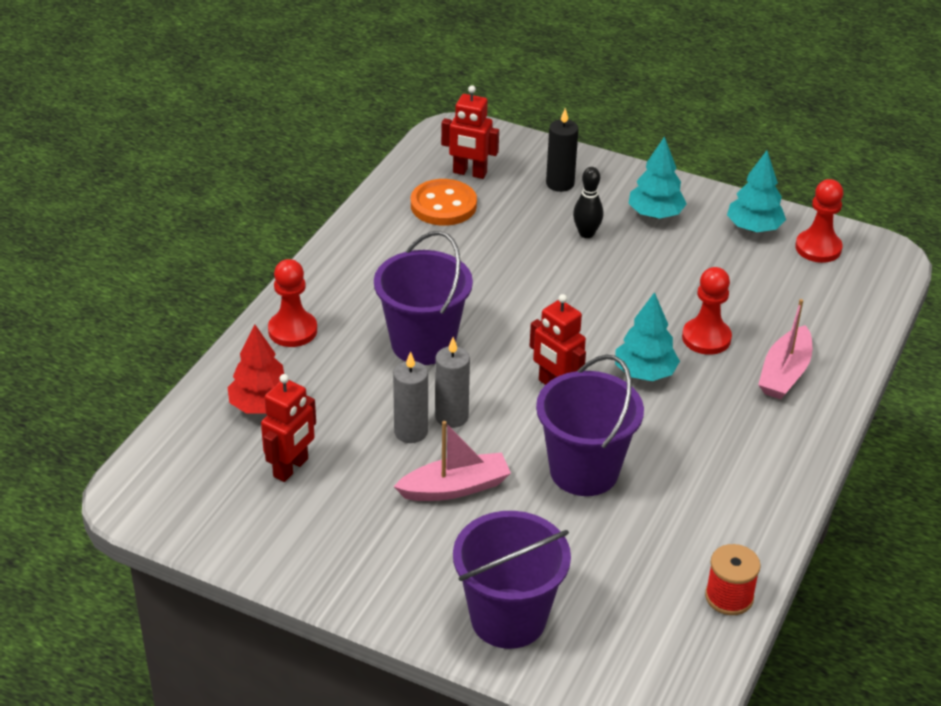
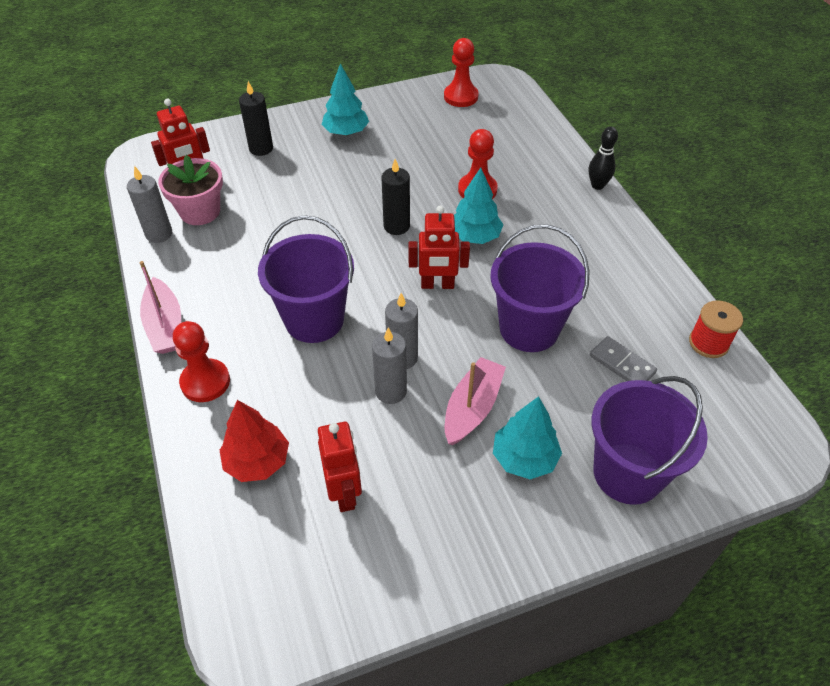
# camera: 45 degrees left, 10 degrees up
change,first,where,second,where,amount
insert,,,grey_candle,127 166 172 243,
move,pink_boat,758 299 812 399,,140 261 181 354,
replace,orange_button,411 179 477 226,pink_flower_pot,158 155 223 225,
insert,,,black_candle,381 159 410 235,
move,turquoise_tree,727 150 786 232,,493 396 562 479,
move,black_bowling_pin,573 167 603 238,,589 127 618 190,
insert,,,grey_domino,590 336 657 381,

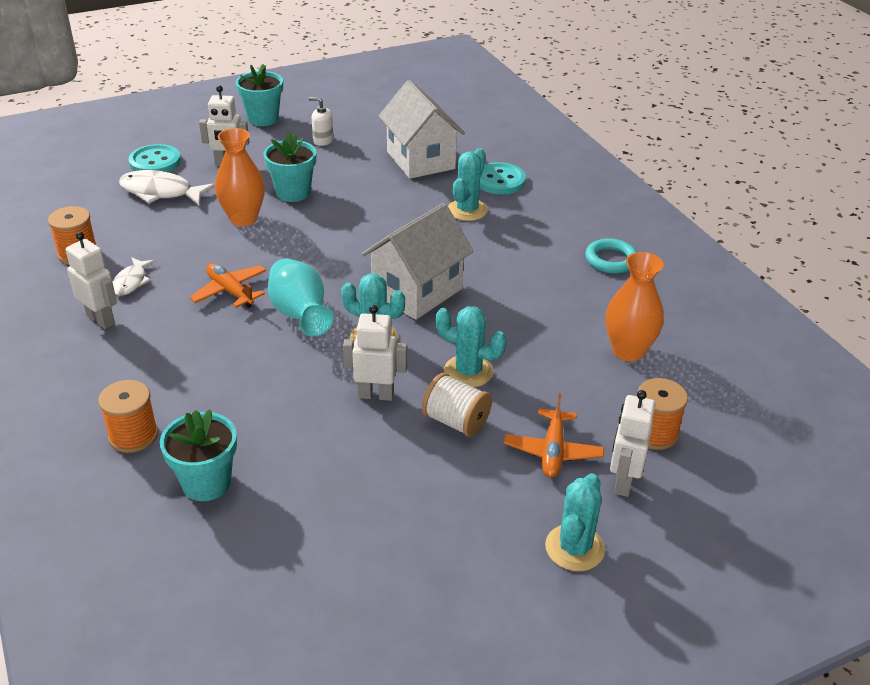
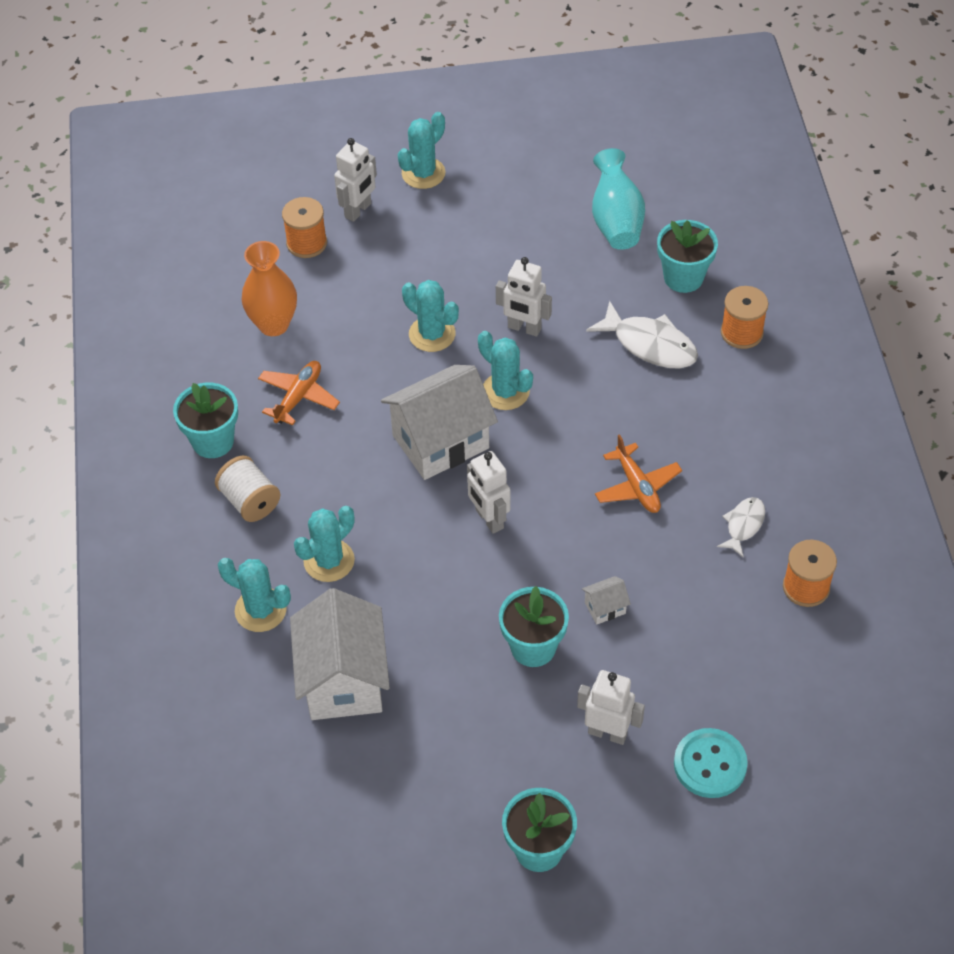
# camera: 160 degrees left, 15 degrees up
change,first,where,second,where,amount
replace,turquoise_ring,585 238 637 274,turquoise_flower_pot,173 383 238 458,
move,white_spool,422 373 492 437,,215 455 280 522,
replace,turquoise_button,480 162 526 194,turquoise_cactus,218 558 291 632,
move,orange_plane,504 394 604 478,,258 361 340 425,
move,white_robot,66 232 117 329,,467 451 511 534,
replace,orange_vase,215 128 265 226,white_house,582 576 631 625,
move,white_fish,119 170 215 205,,586 301 698 369,
move,turquoise_vase,268 258 334 336,,592 148 645 250,
delete,white_soap_dispenser,309 97 333 146,,,

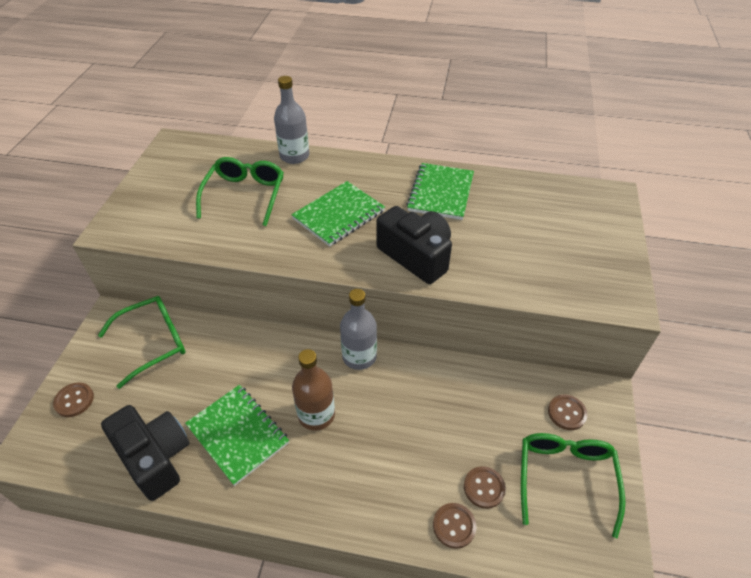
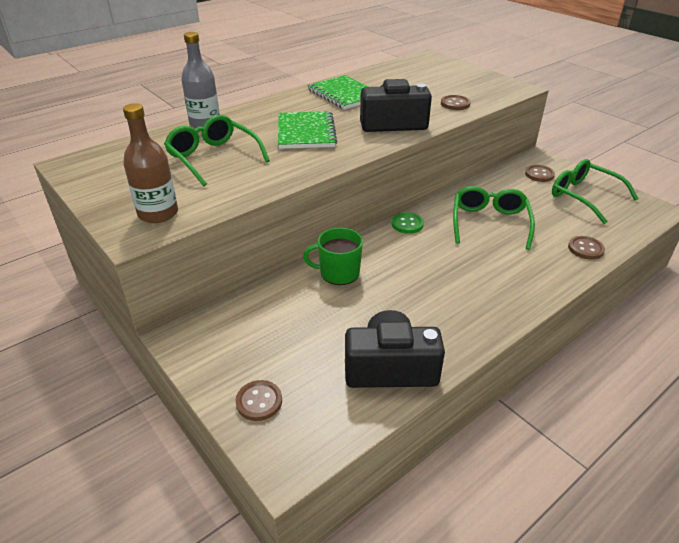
# camera: 50 degrees left, 10 degrees down
change,first,where,second,where,amount
move,brown_bottle,292 349 335 431,,123 103 178 223,
insert,,,green_mug,303 228 363 285,
replace,grey_bottle,340 289 377 370,green_button,391 212 424 234,
move,brown_button,464 466 506 509,,441 95 471 110,
move,green_glasses,98 296 185 389,,453 186 535 250,
delete,green_notebook,185 385 289 486,,,

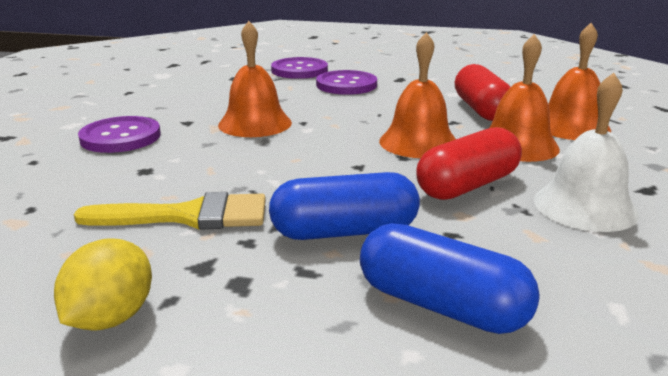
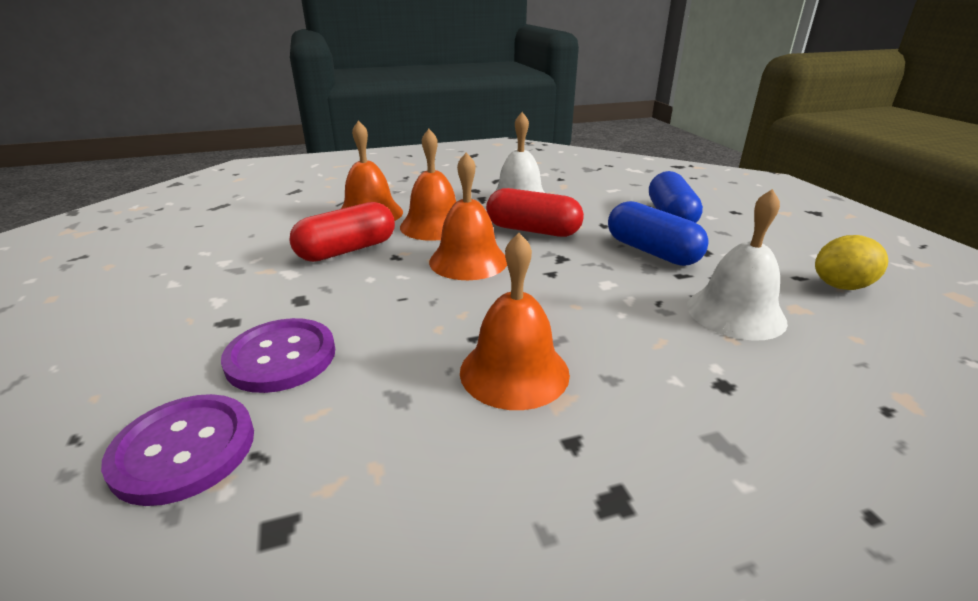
# camera: 120 degrees left, 5 degrees up
change,first,where,second,where,amount
replace,yellow_brush,74 192 266 230,white_bell,687 189 788 341,
delete,purple_button,78 116 161 153,,,

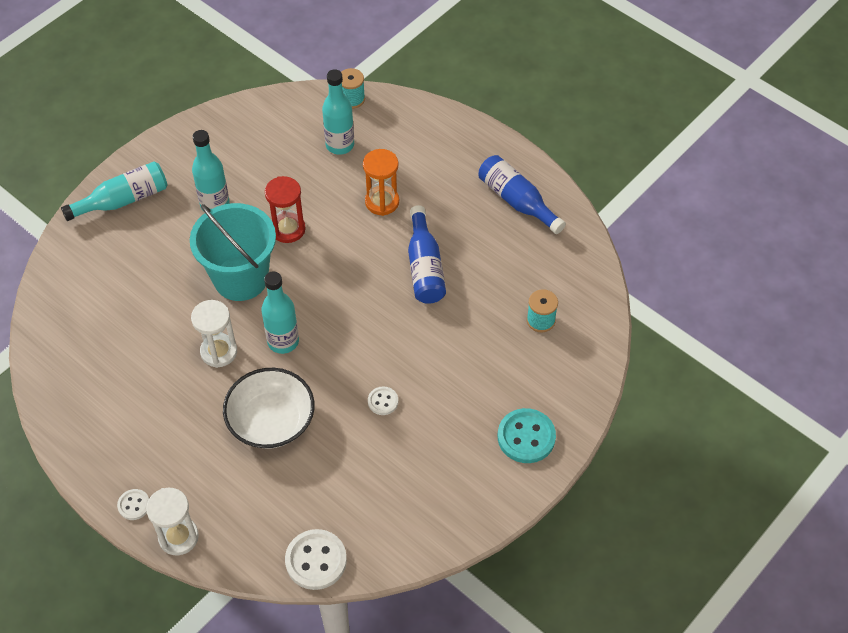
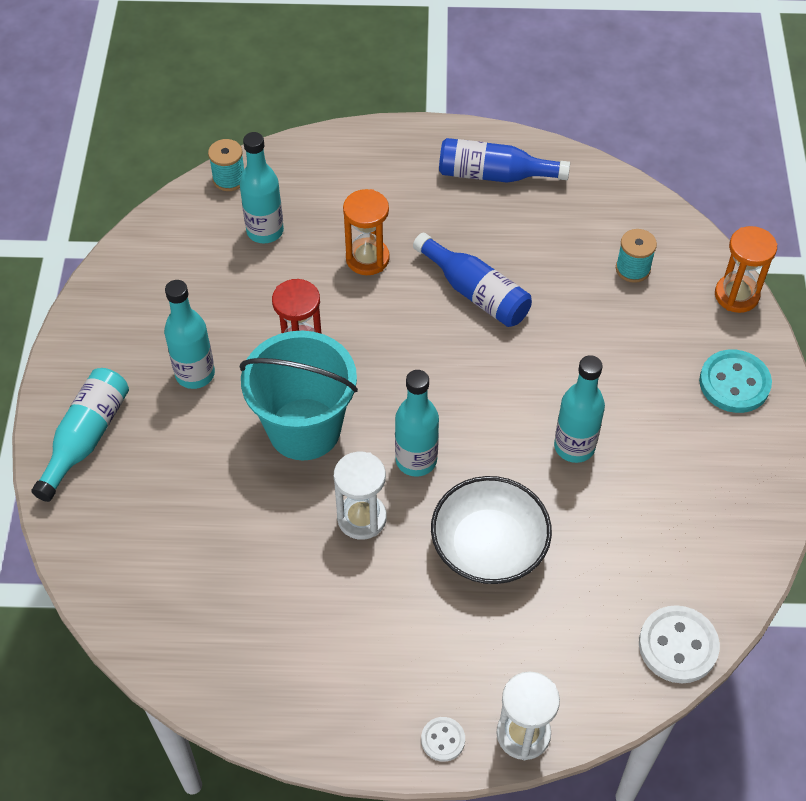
# camera: 40 degrees left, 0 degrees up
change,first,where,second,where,amount
replace,white_button,368 386 398 415,turquoise_bottle,554 355 605 463,
insert,,,orange_hourglass,715 226 777 313,

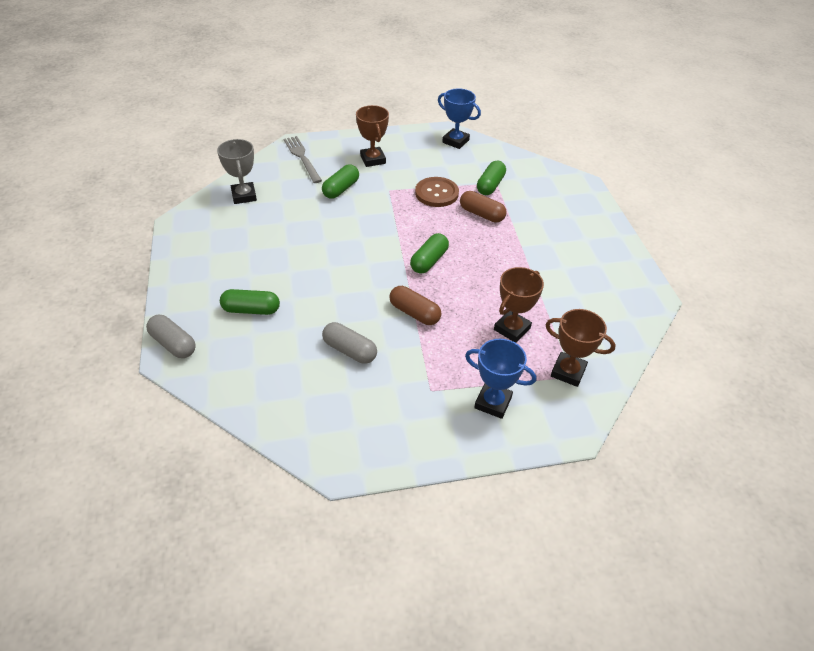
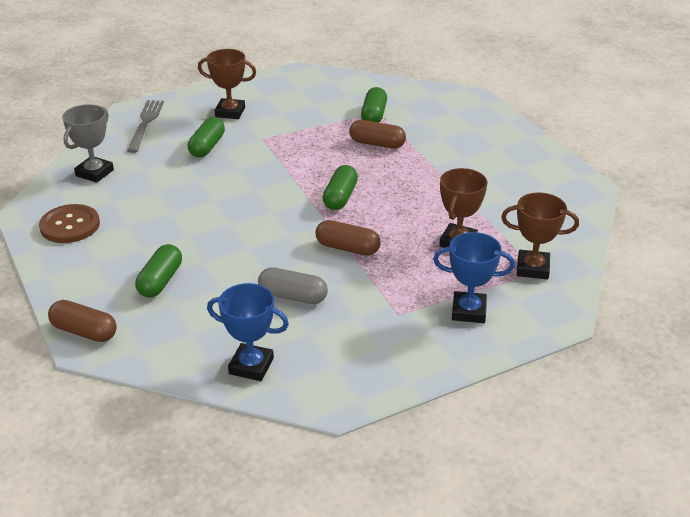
# camera: 15 degrees left, 10 degrees down
change,first,where,second,where,amount
move,brown_button,415 177 459 207,,39 204 100 243,
recolor,grey_capsule,146 315 196 358,brown_capsule,48 300 117 342,
rotate,grey_trophy,217 139 257 204,,62 104 114 183,60 degrees clockwise
rotate,grey_fork,284 136 322 183,,127 100 164 153,45 degrees clockwise
rotate,green_capsule,220 289 280 315,,135 244 182 298,60 degrees counterclockwise
rotate,brown_trophy,356 105 389 167,,198 49 256 119,45 degrees counterclockwise
move,blue_trophy,438 88 481 149,,207 283 289 381,

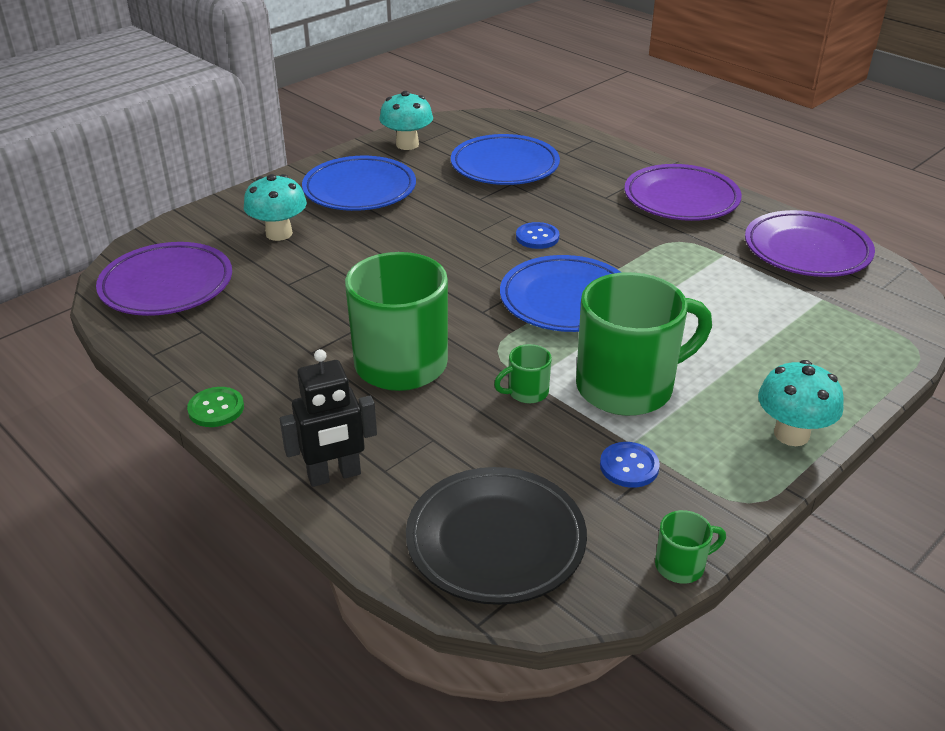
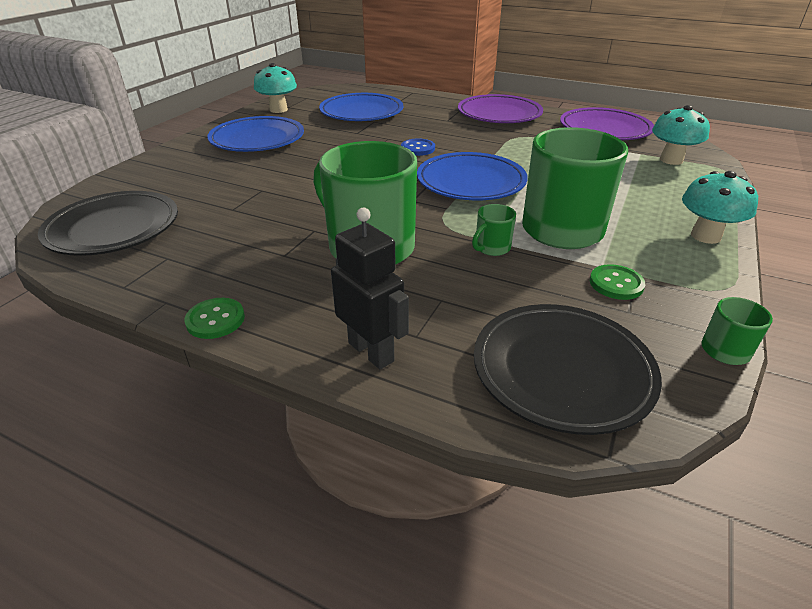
# camera: 20 degrees left, 0 degrees up
change,first,where,second,where,amount
recolor,purple_plate,96 242 232 316,black_plate,38 191 178 256,
rotate,black_robot,280 349 377 487,,331 208 409 369,90 degrees counterclockwise
recolor,blue_button,600 442 660 488,green_button,590 264 645 300,
move,turquoise_mushroom,244 174 307 241,,652 105 710 165,

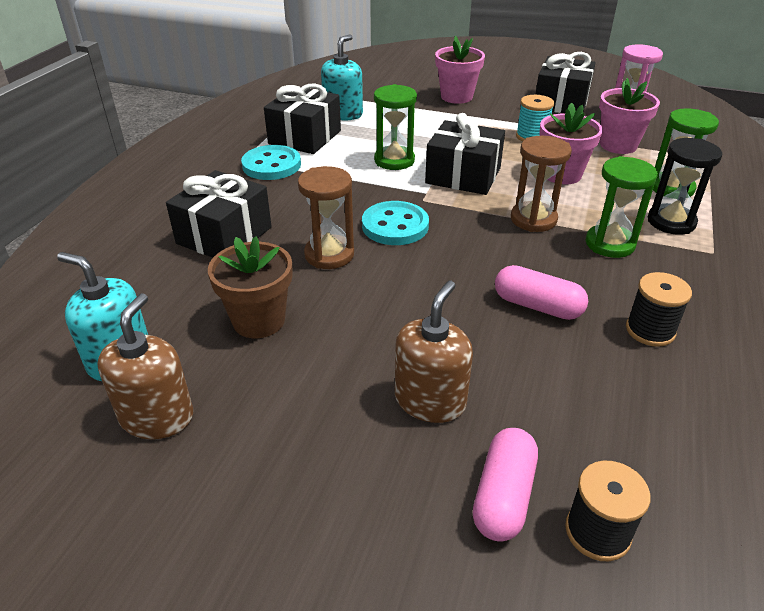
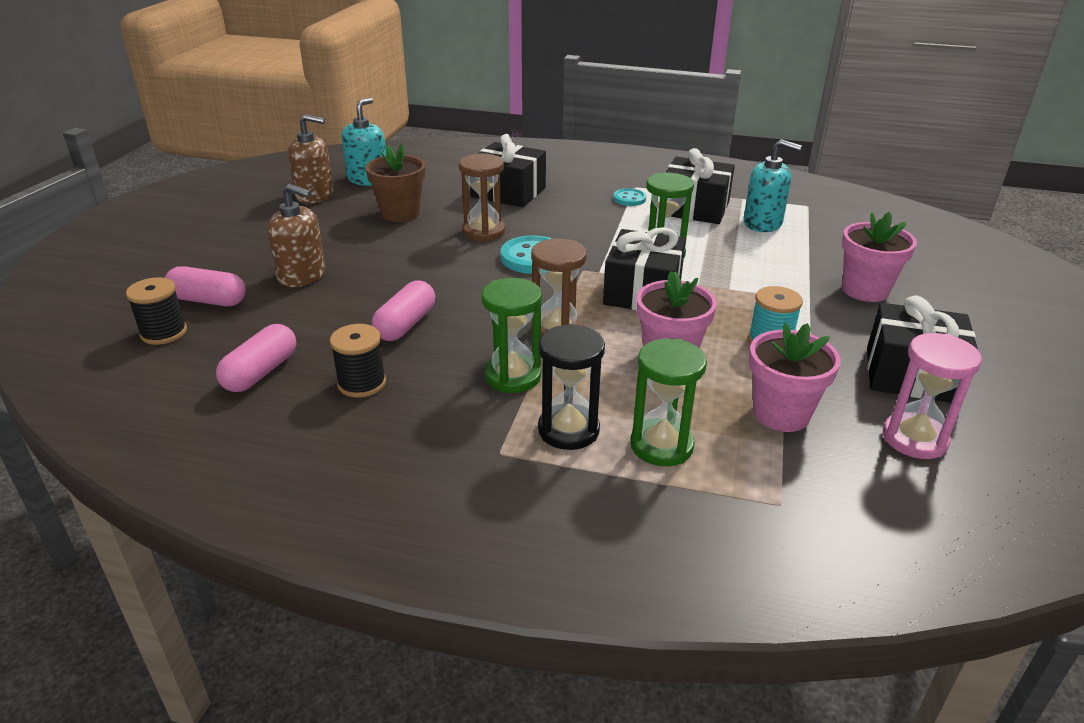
# camera: 85 degrees right, 5 degrees down
change,first,where,second,where,amount
insert,,,pink_capsule,216 324 296 392,
resize,turquoise_button,241 145 301 180,,613 188 646 206,x0.58

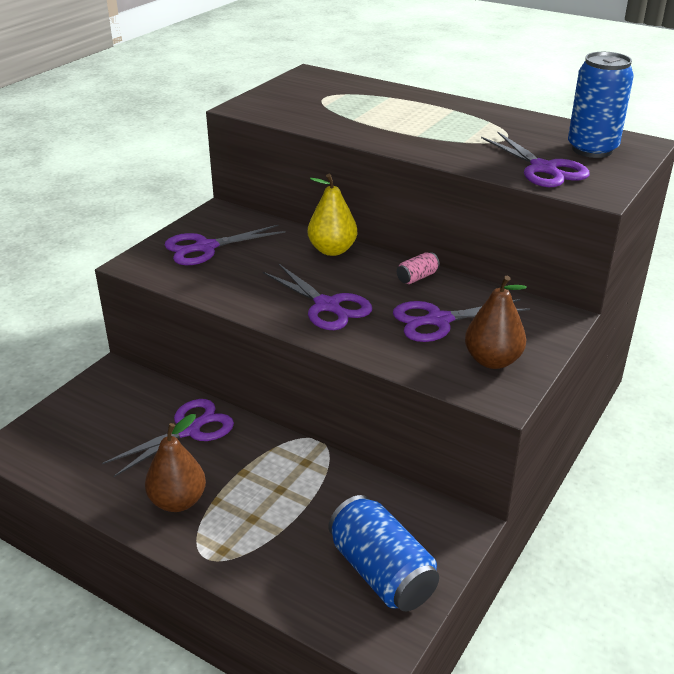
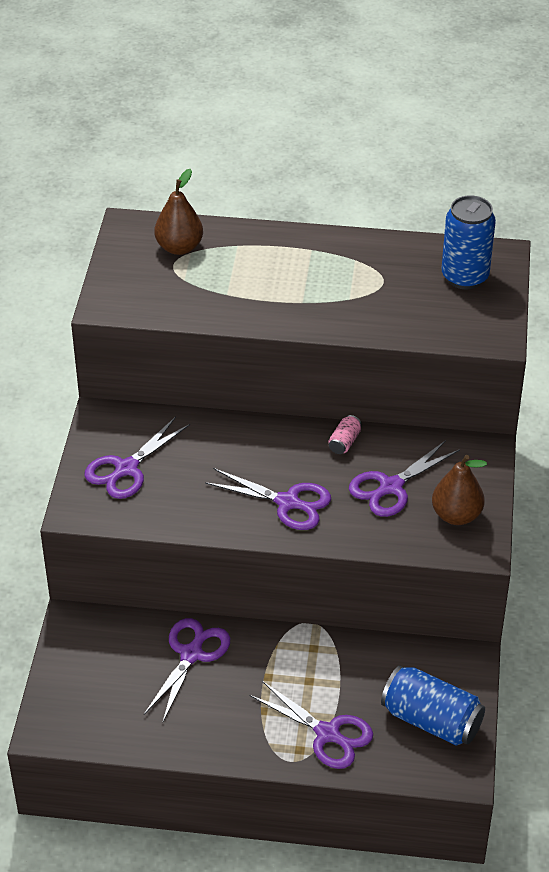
# camera: 25 degrees left, 10 degrees up
change,first,where,second,where,amount
move,brown_pear,145 414 206 512,,154 169 203 255,
move,purple_scissors,481 132 590 187,,250 681 373 769,
delete,yellow_pear,308 174 357 256,,,

